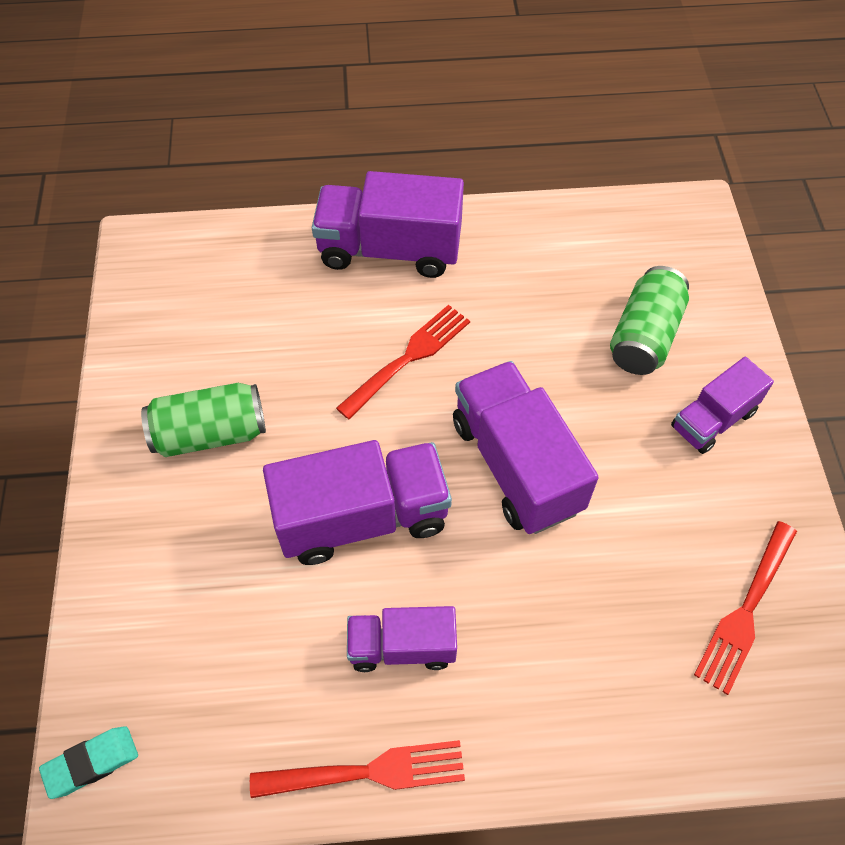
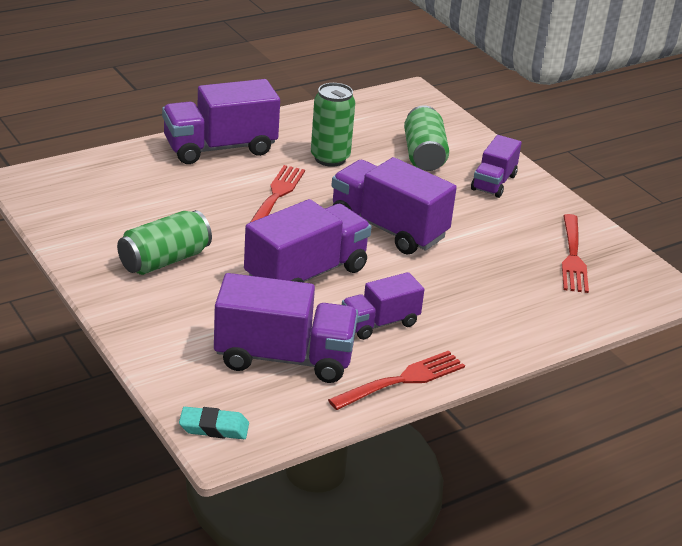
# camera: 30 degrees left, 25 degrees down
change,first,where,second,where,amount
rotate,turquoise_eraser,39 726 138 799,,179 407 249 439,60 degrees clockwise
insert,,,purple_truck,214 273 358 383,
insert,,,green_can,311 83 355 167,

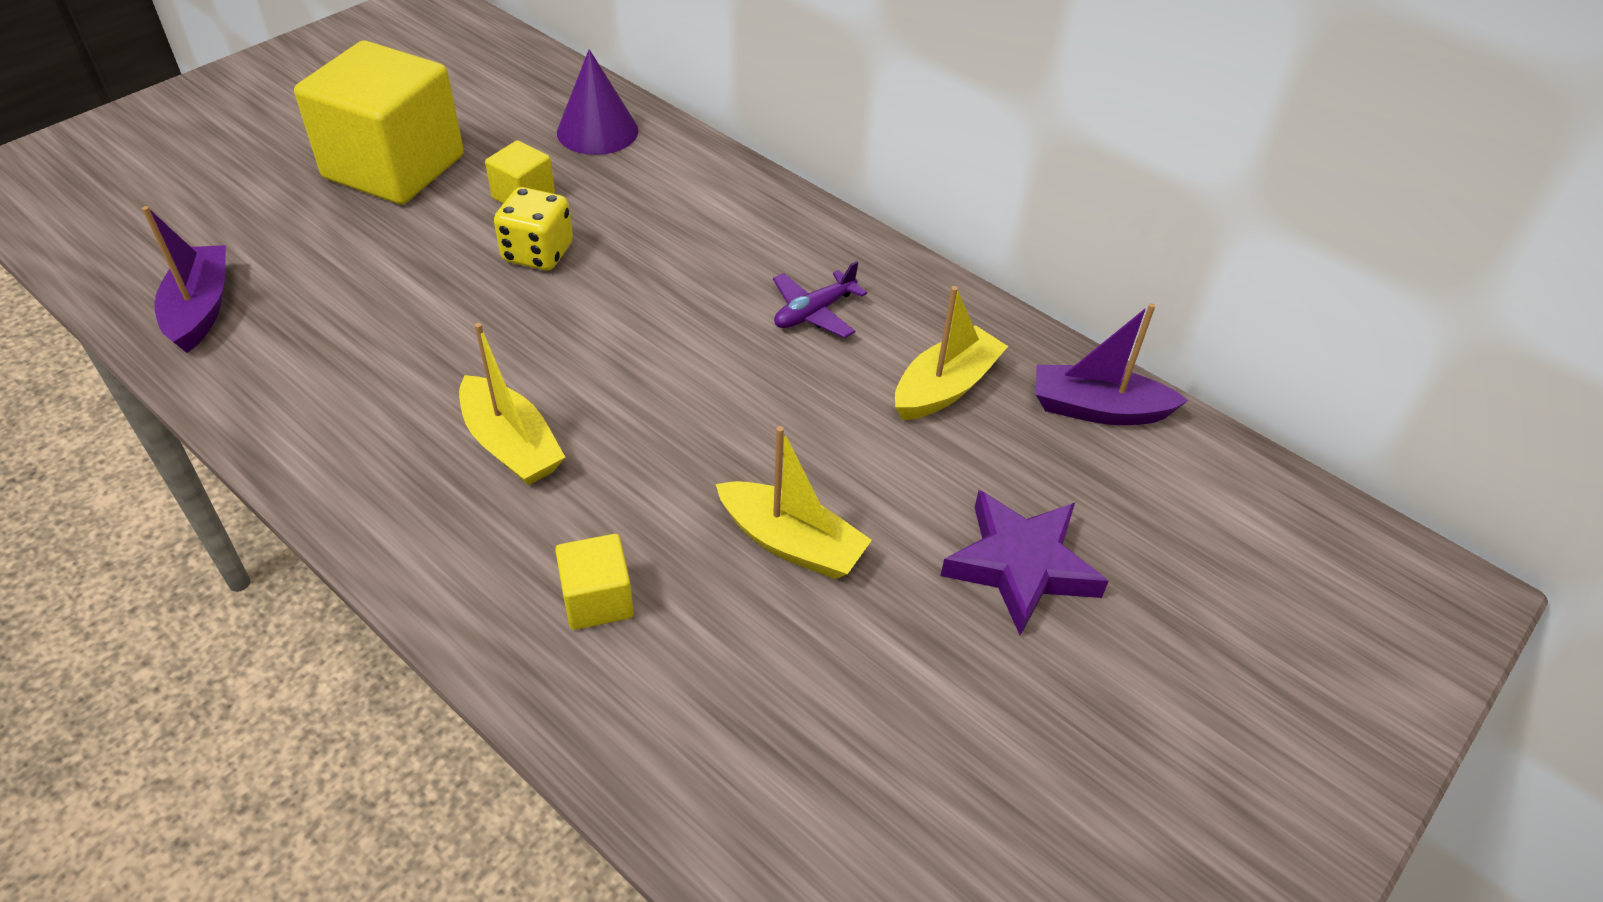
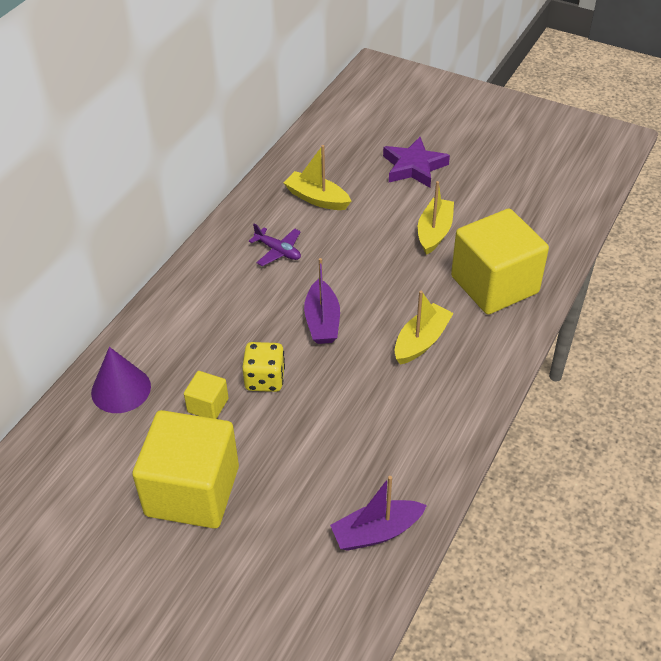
# camera: 100 degrees left, 0 degrees up
change,first,where,second,where,amount
move,purple_boat,1036 303 1188 425,,304 258 340 344,
resize,yellow_cube,555 534 634 630,,451 209 549 314,x2.28

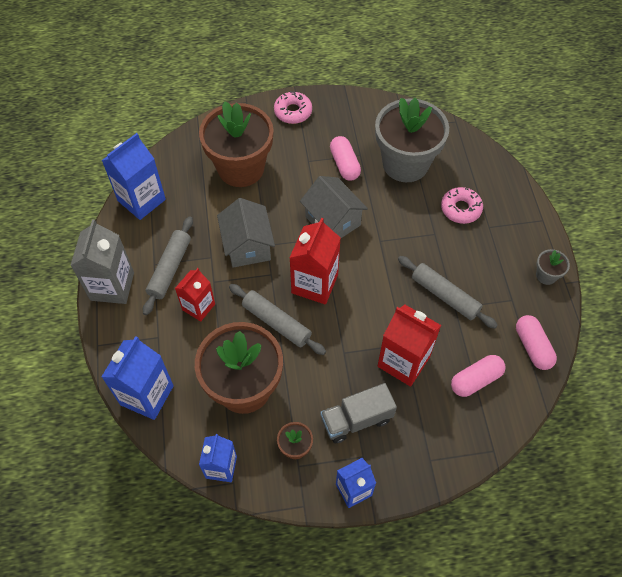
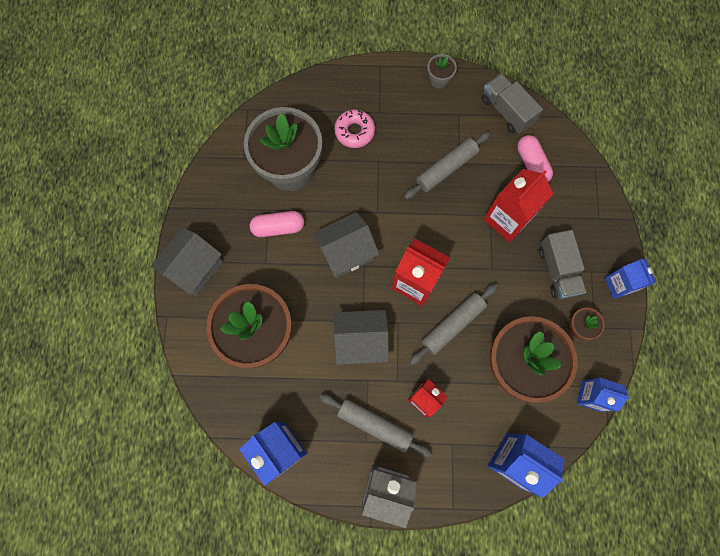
# camera: 80 degrees left, 15 degrees up
change,first,where,second,where,amount
replace,pink_donut,274 91 312 124,grey_house,151 227 223 296,
replace,pink_capsule,516 315 557 370,grey_truck,482 73 543 134,

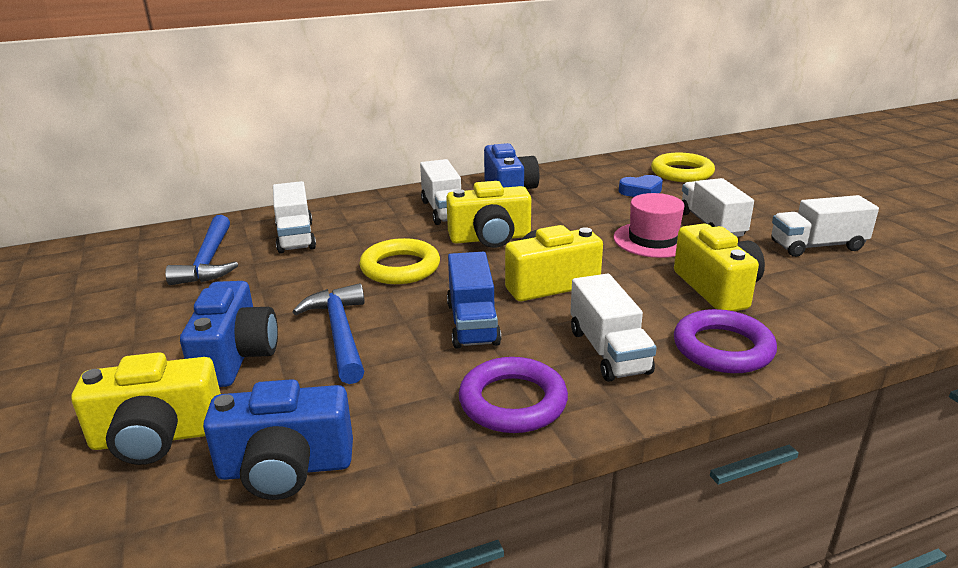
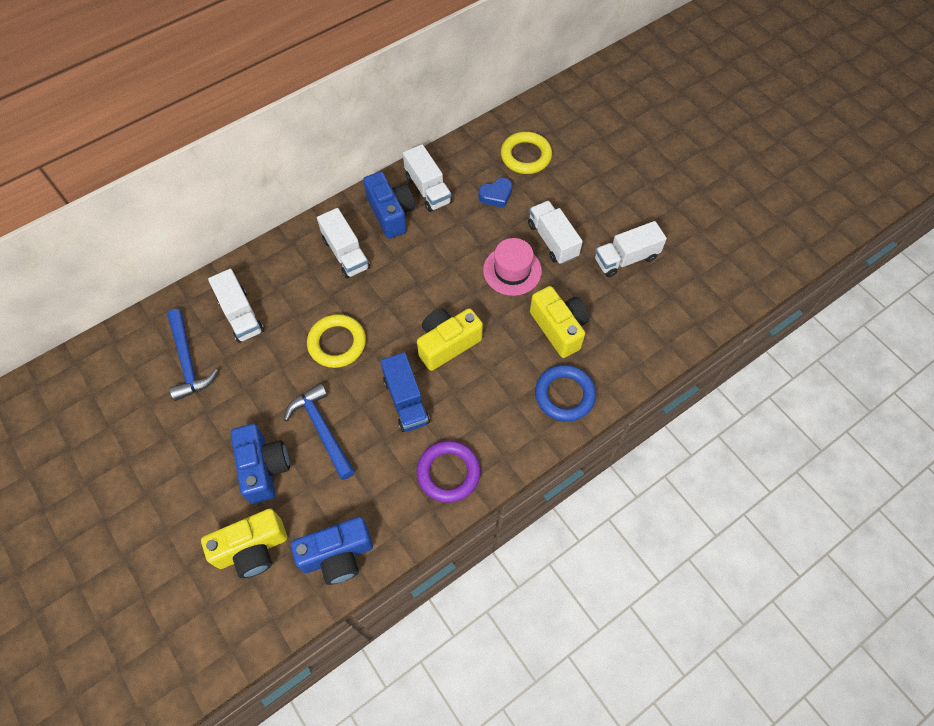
# camera: 15 degrees left, 35 degrees up
change,first,where,second,where,amount
move,white_truck,570 274 657 382,,403 144 452 212,
recolor,purple_ring,674 309 777 373,blue_ring,535 365 596 422,
delete,yellow_camera,446 181 531 248,,,

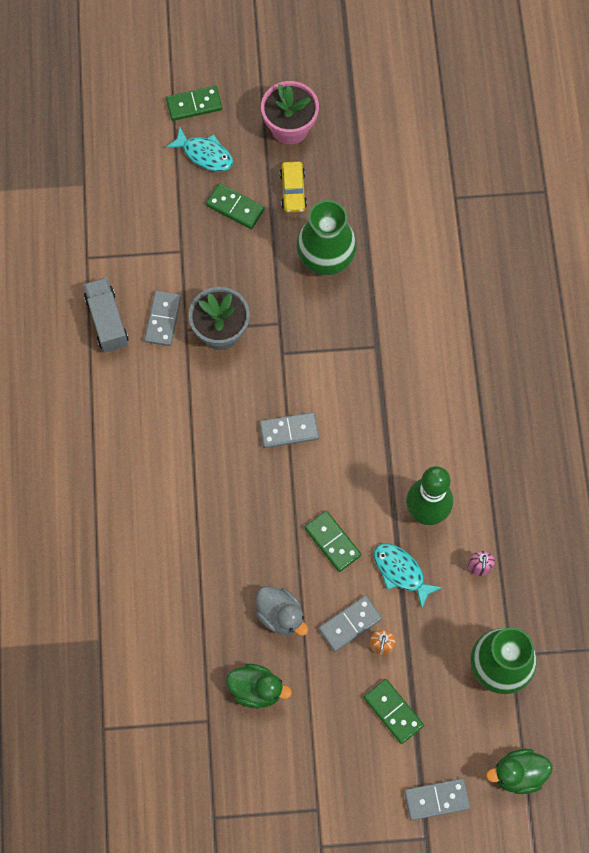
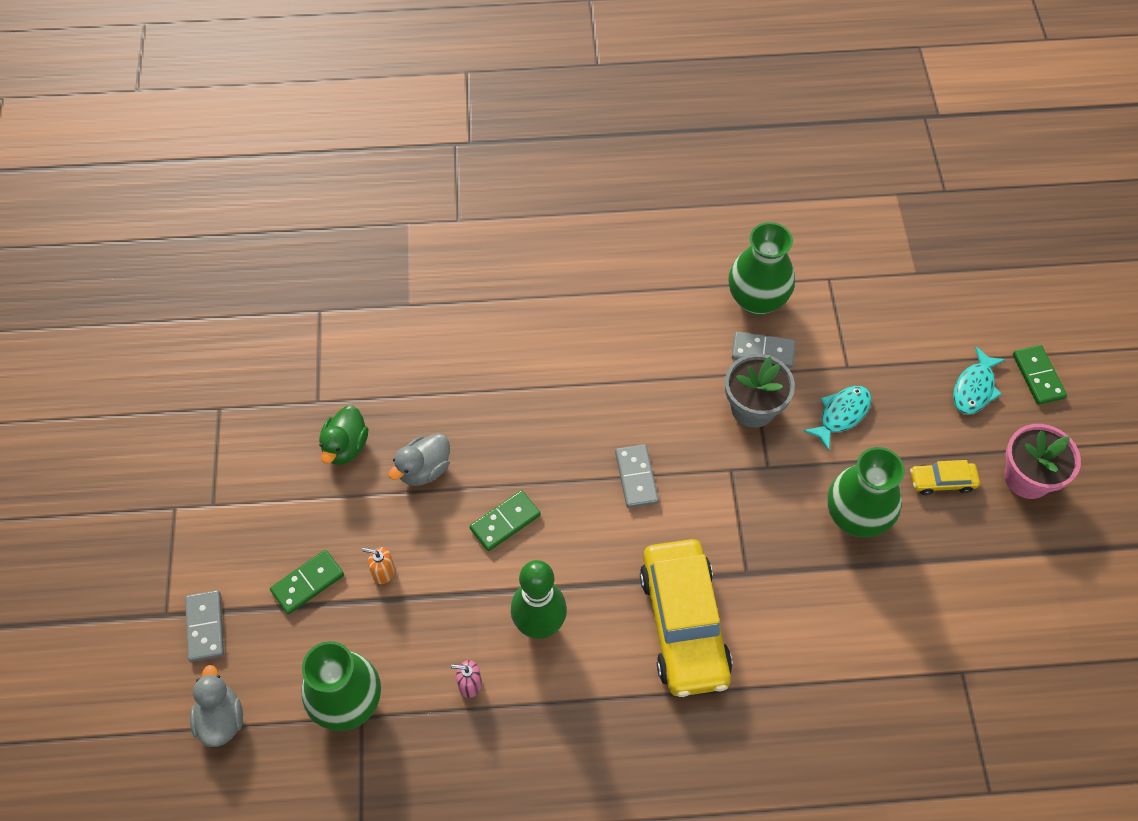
# camera: 90 degrees right, 10 degrees down
change,first,where,second,where,amount
recolor,green_duck,486 749 553 794,grey_duck,190 665 243 747,
insert,,,yellow_car,640 539 732 697,
replace,grey_truck,83 277 128 352,green_vase,728 222 795 315,
move,turquoise_fish,374 543 443 608,,803 386 872 452,
delete,green_domino,206 183 265 229,,,
delete,grey_domino,319 595 382 652,,,

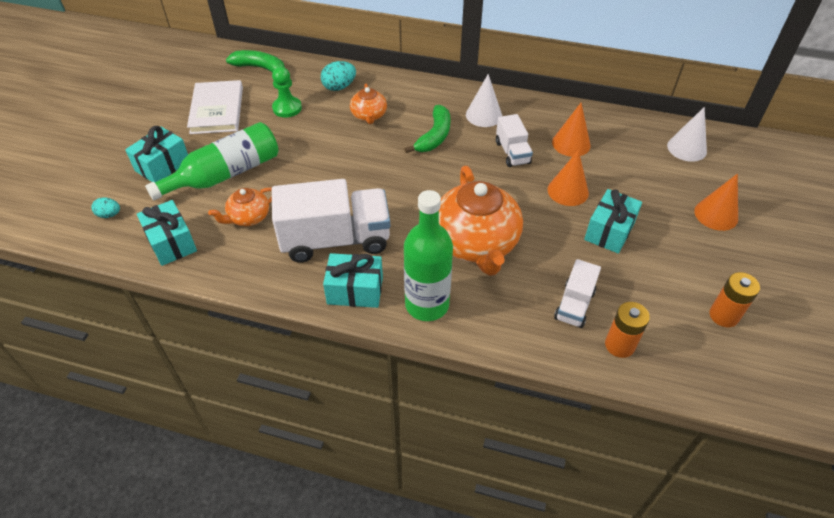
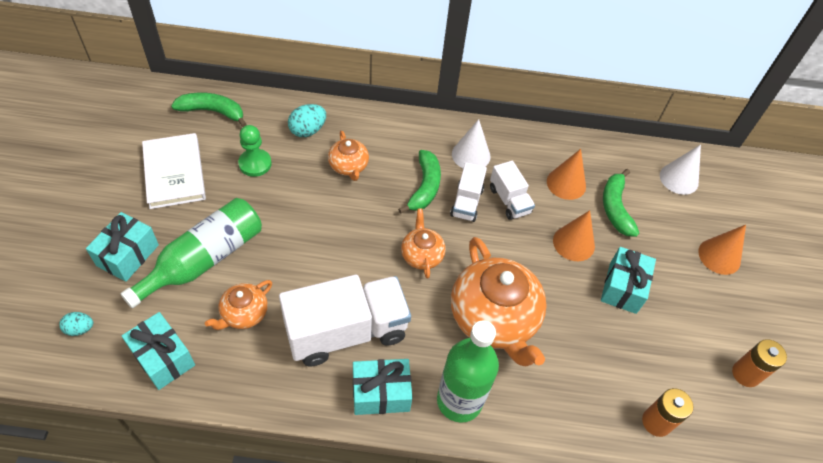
# camera: 15 degrees left, 5 degrees up
change,first,where,second,where,amount
insert,,,orange_teapot,401 208 446 279,
move,white_truck,554 259 601 328,,450 162 487 222,
insert,,,green_banana,603 169 639 237,

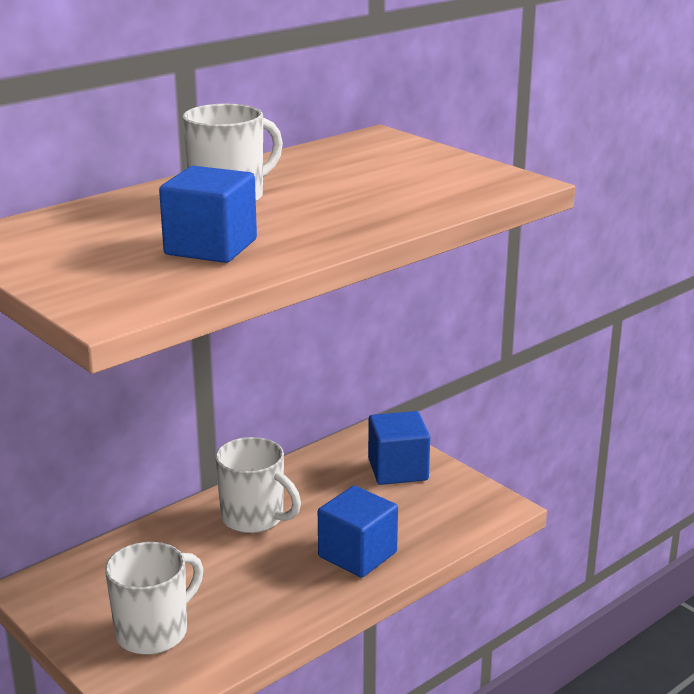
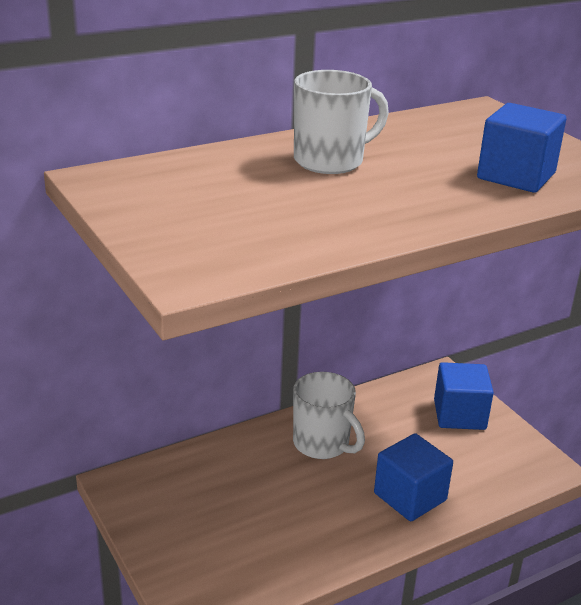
# camera: 10 degrees right, 5 degrees up
change,first,where,second,where,amount
move,blue_cube,159 166 257 263,,477 103 566 193,
delete,white_mug,105 542 203 655,,,

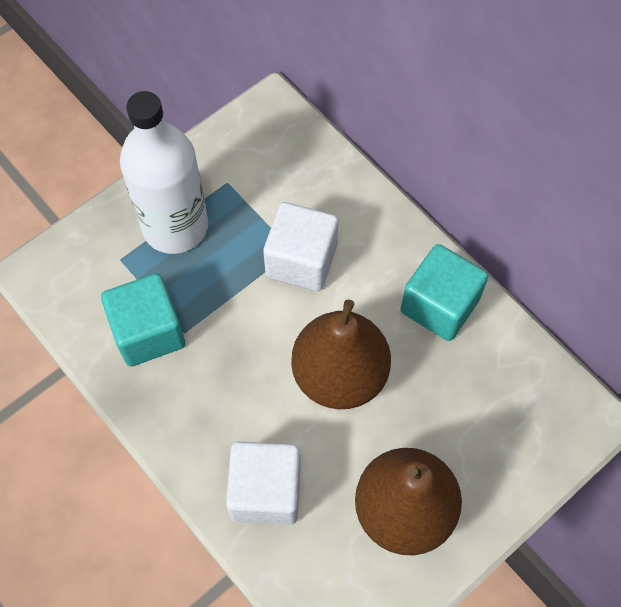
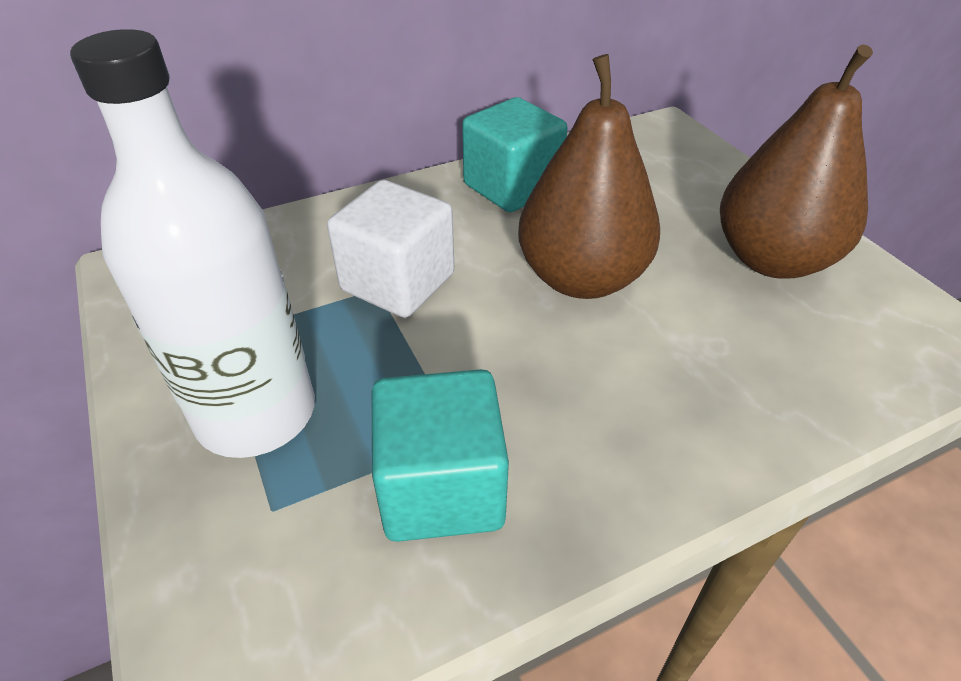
# camera: 75 degrees left, 20 degrees down
change,first,where,second,where,amount
delete,white_cube,226 442 301 525,,,

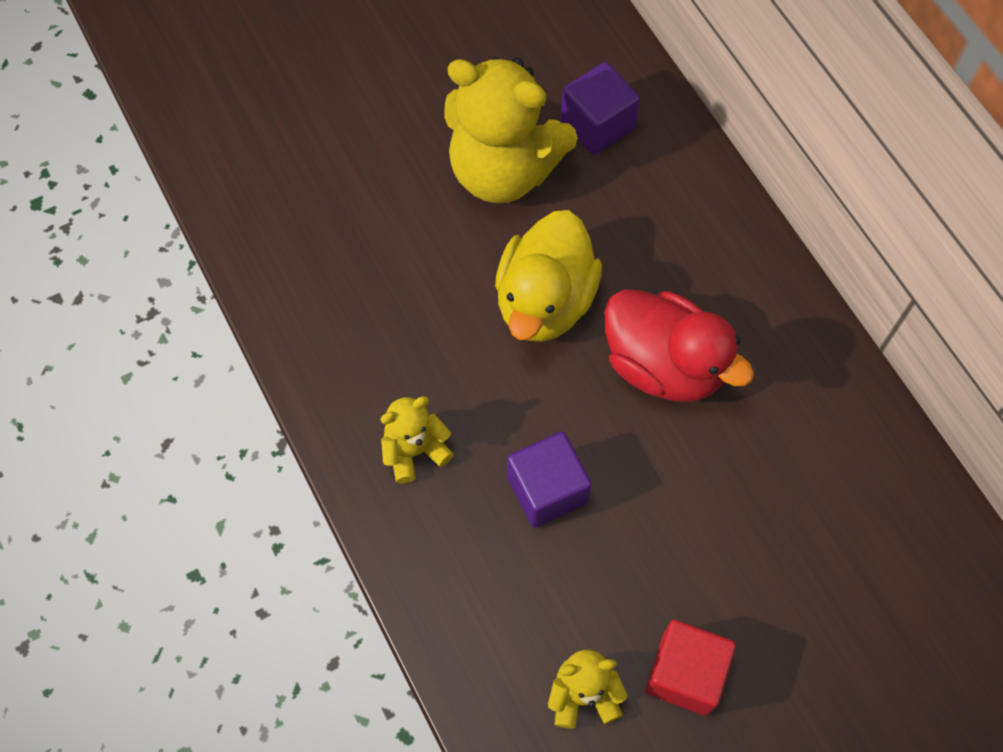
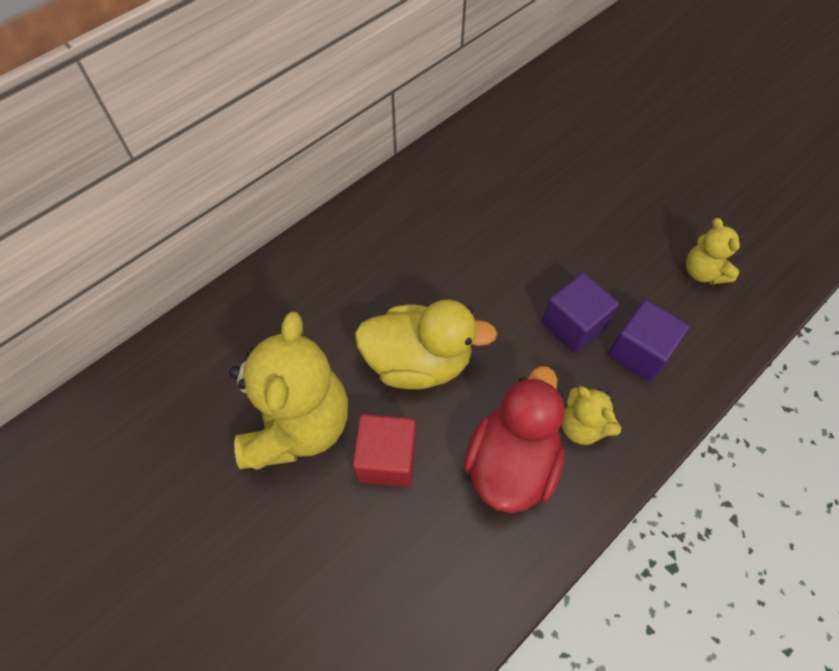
# camera: 105 degrees left, 5 degrees down
change,first,where,second,where,amount
move,red_cube,645 620 736 716,,353 414 416 487,
move,red_duck,604 289 754 402,,464 366 565 513,
move,purple_cube,561 62 640 155,,608 300 690 381,

